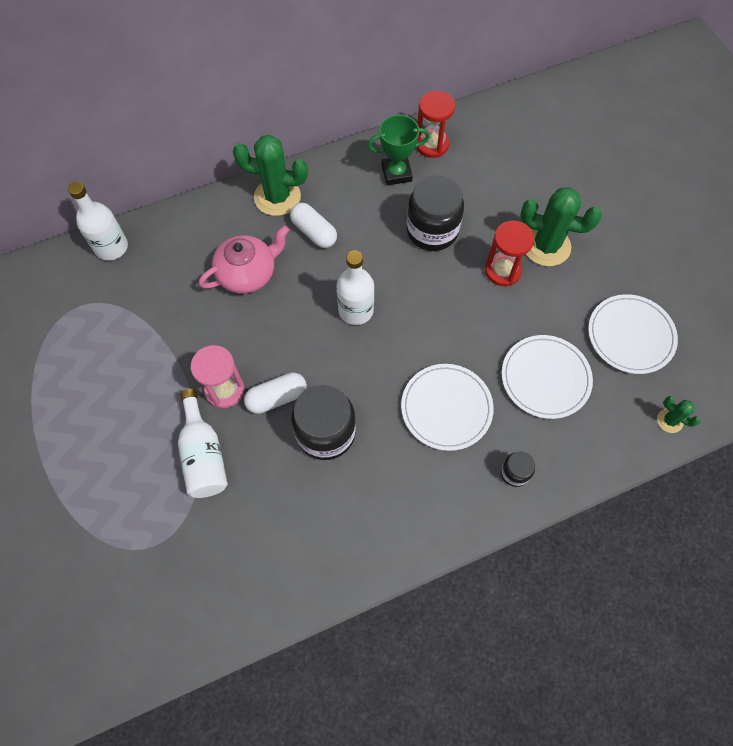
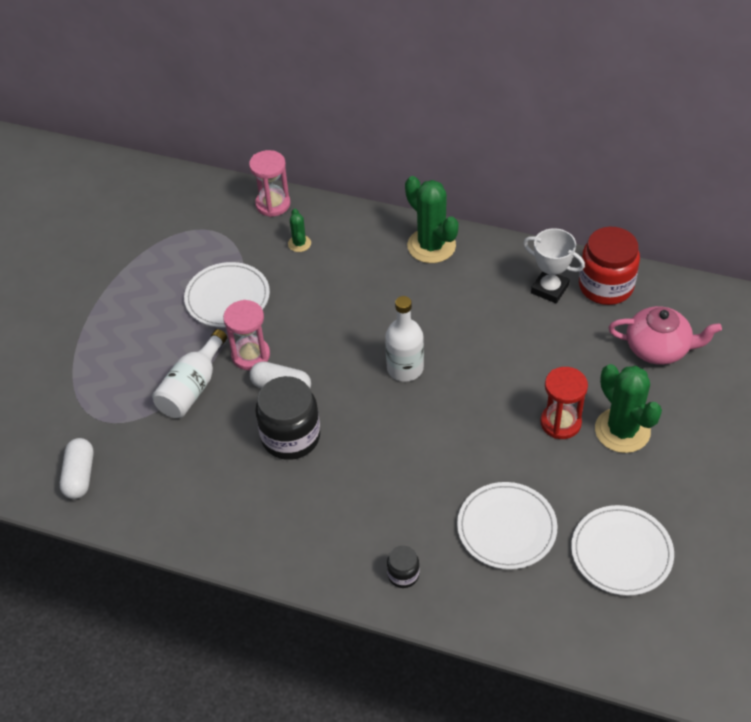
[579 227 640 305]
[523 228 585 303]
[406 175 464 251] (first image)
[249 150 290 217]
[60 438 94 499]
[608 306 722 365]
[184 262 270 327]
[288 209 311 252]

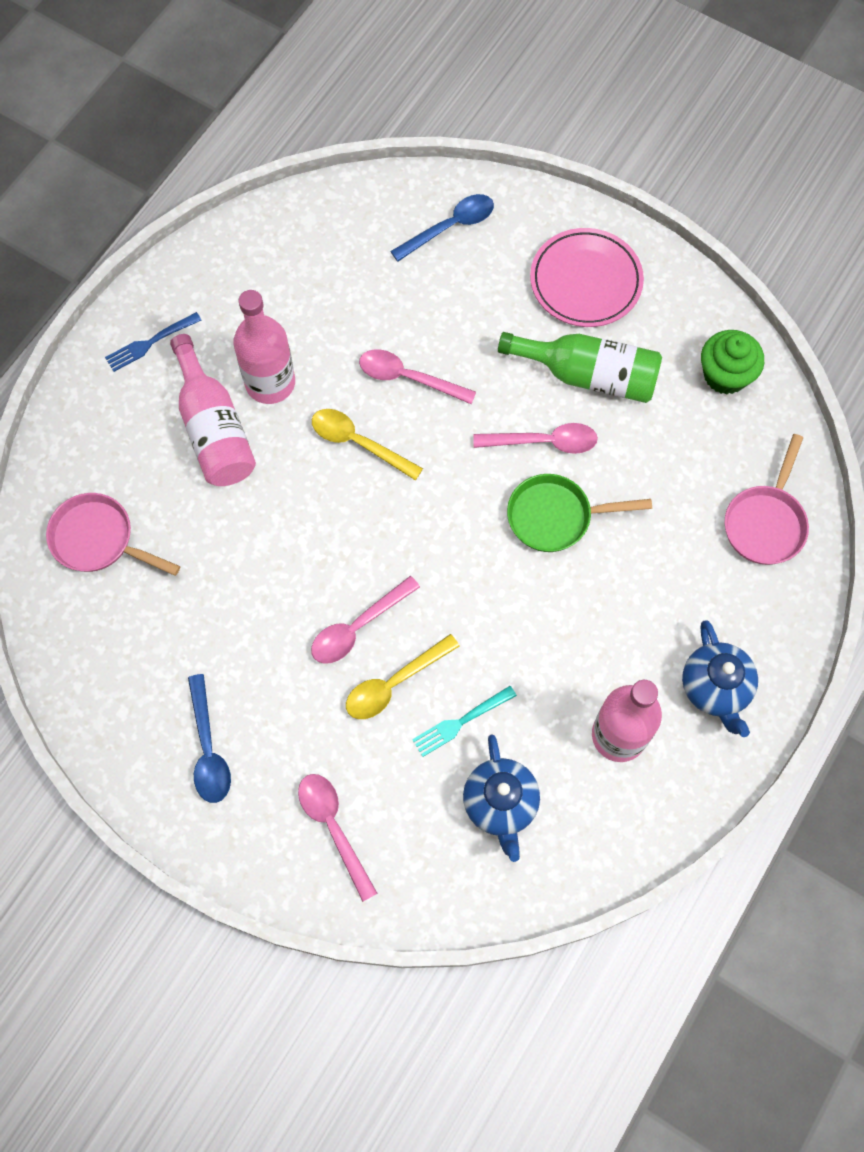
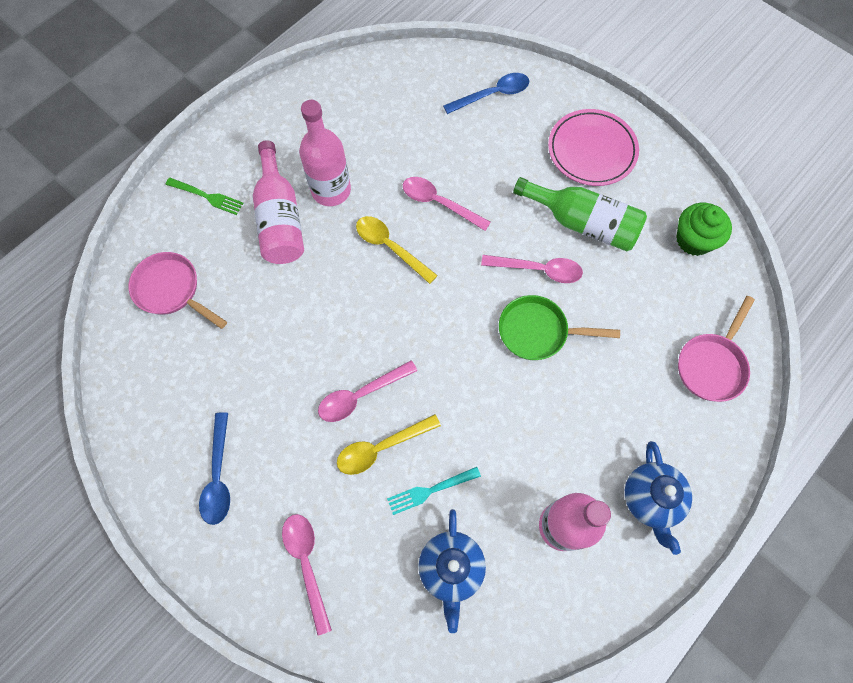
[105 312 202 372] (first image)
[166 178 243 215]

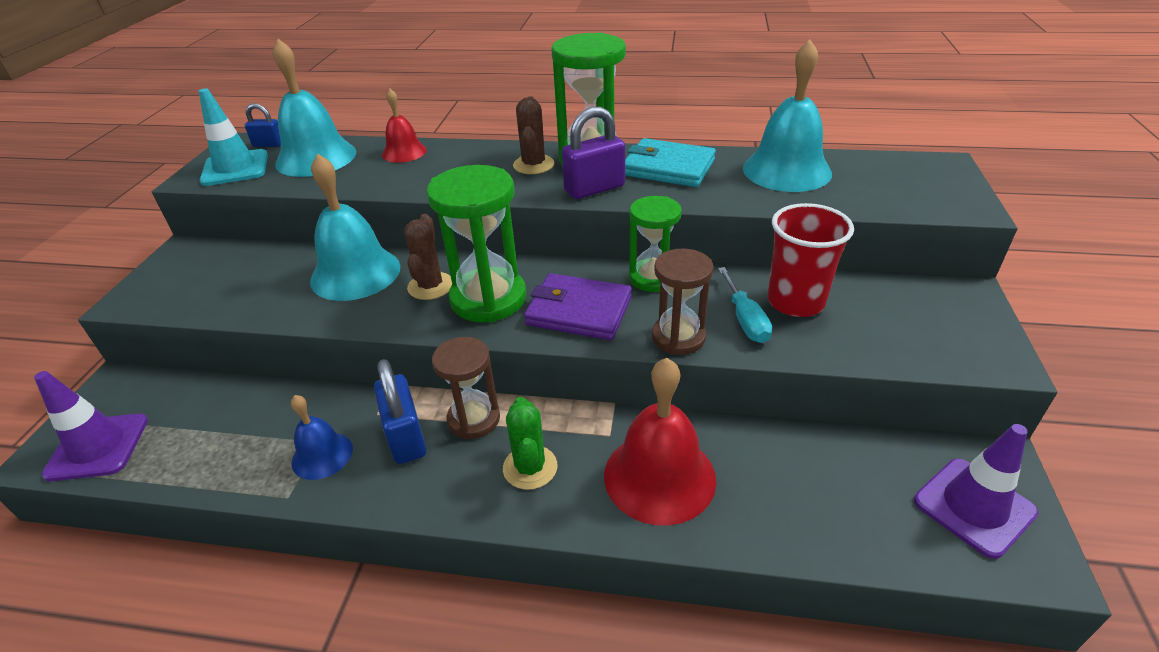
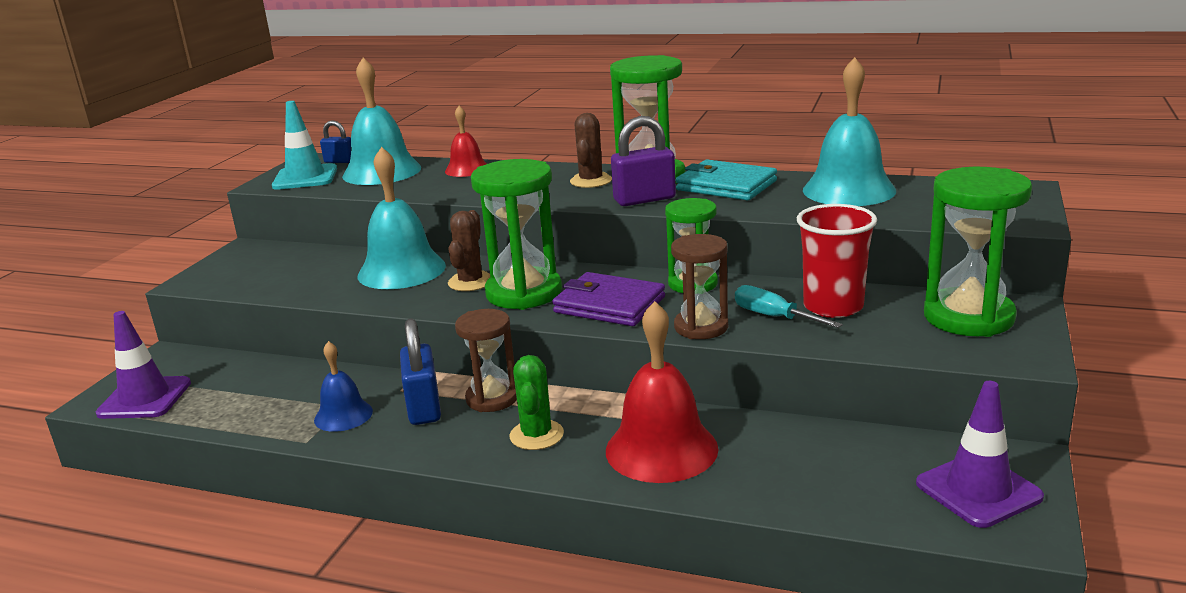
[735 285 843 328]
[924 167 1032 337]

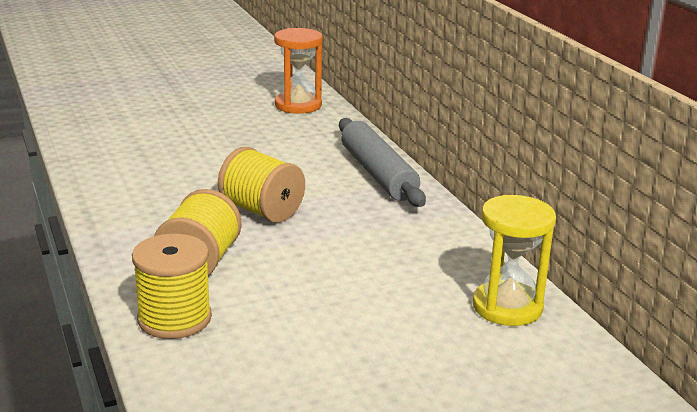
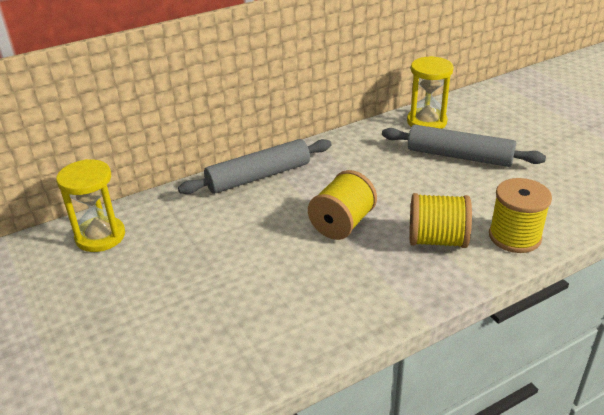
[56 159 125 252]
[382 125 546 167]

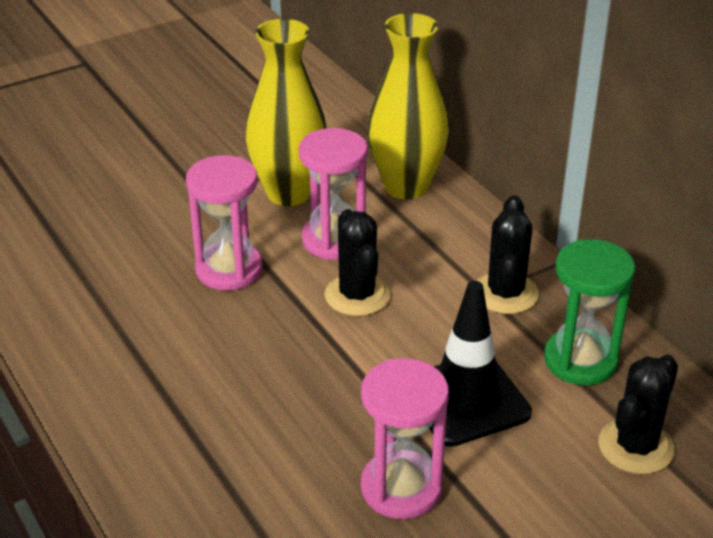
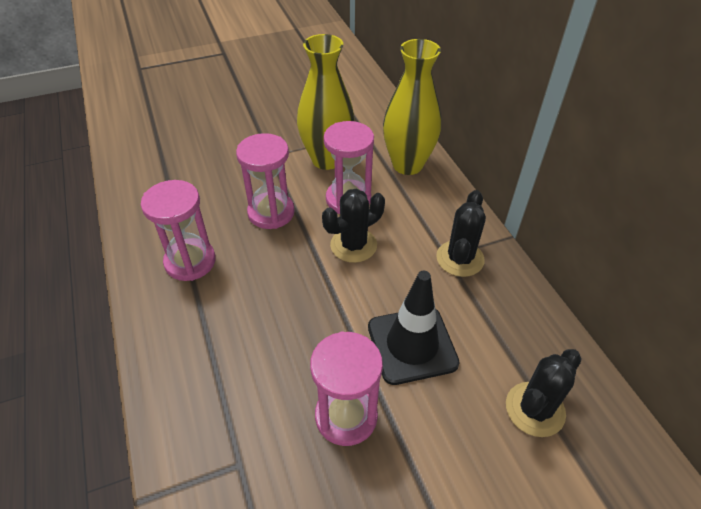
[322 189 385 263]
[544 239 635 385] (first image)
[141 180 216 281]

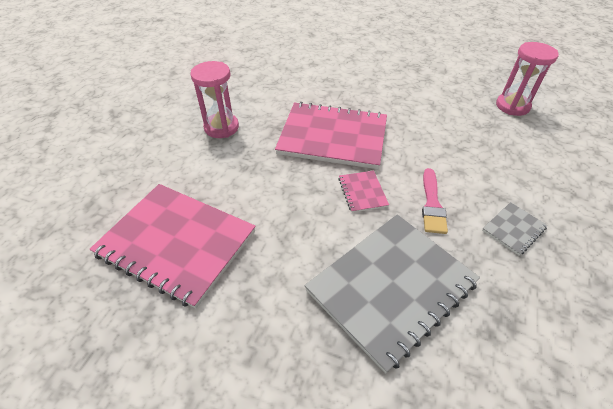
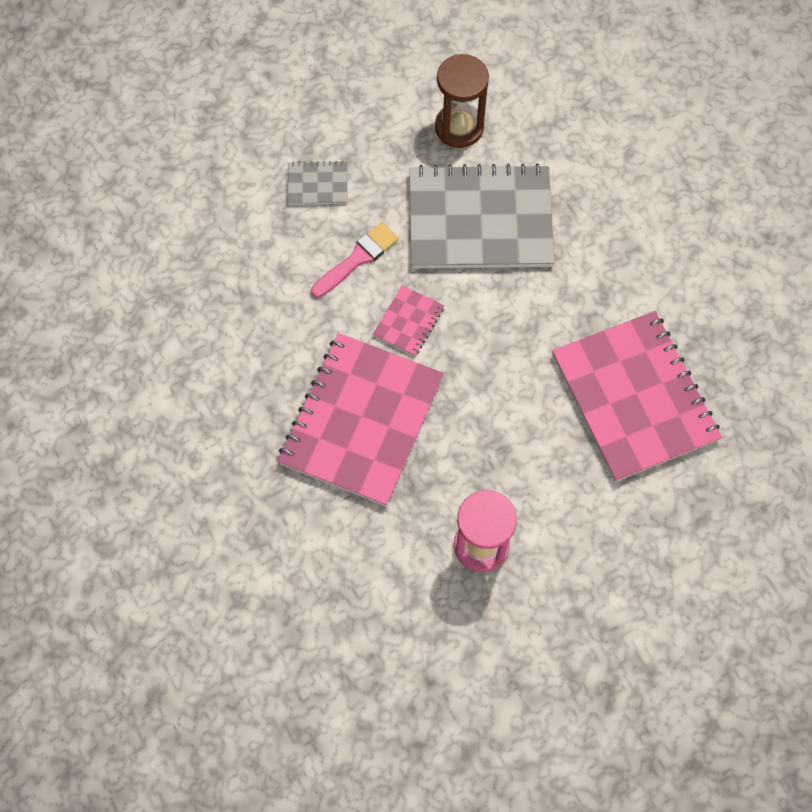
[496 42 559 116] (first image)
[278 333 444 506]
[435 54 489 148]

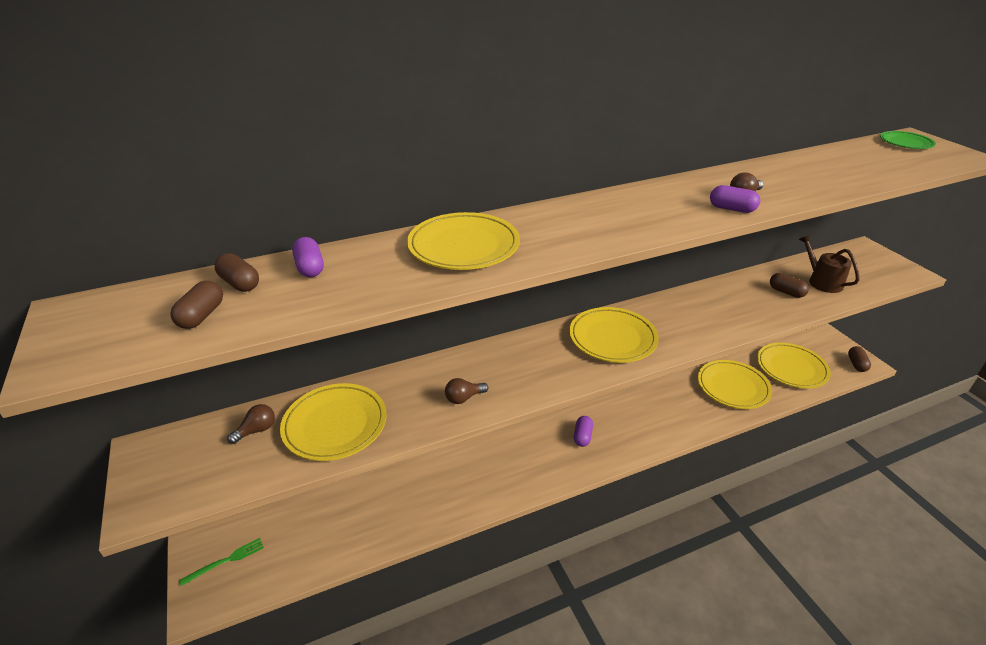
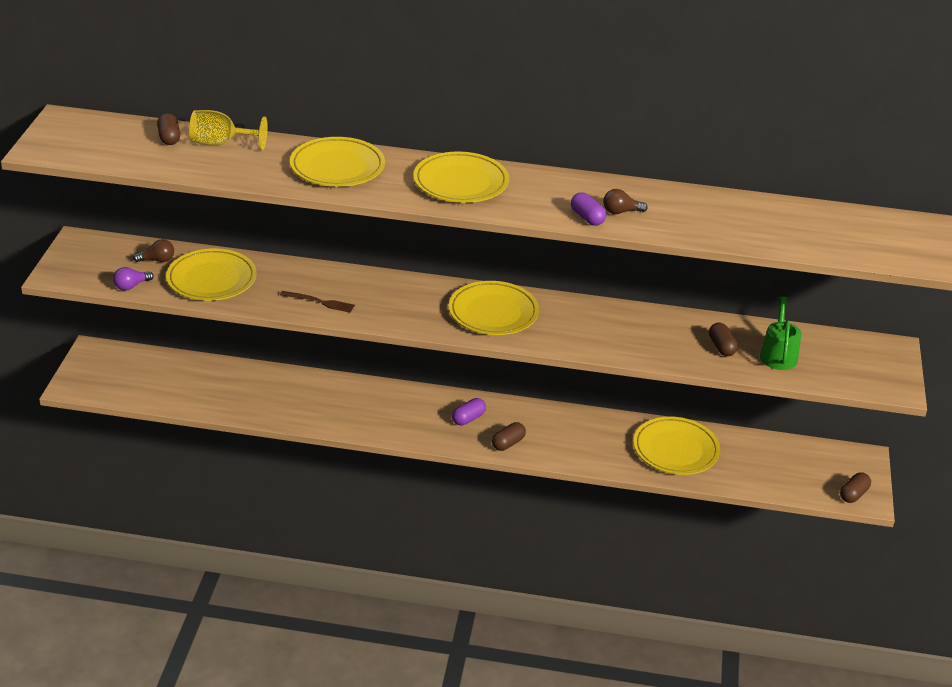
[880 131 936 149] (first image)
[760 296 801 370]
[189 110 268 150]
[492 422 526 451]
[413 151 509 203]
[280 291 355 313]
[179 538 264 586] (first image)
[113 267 154 291]

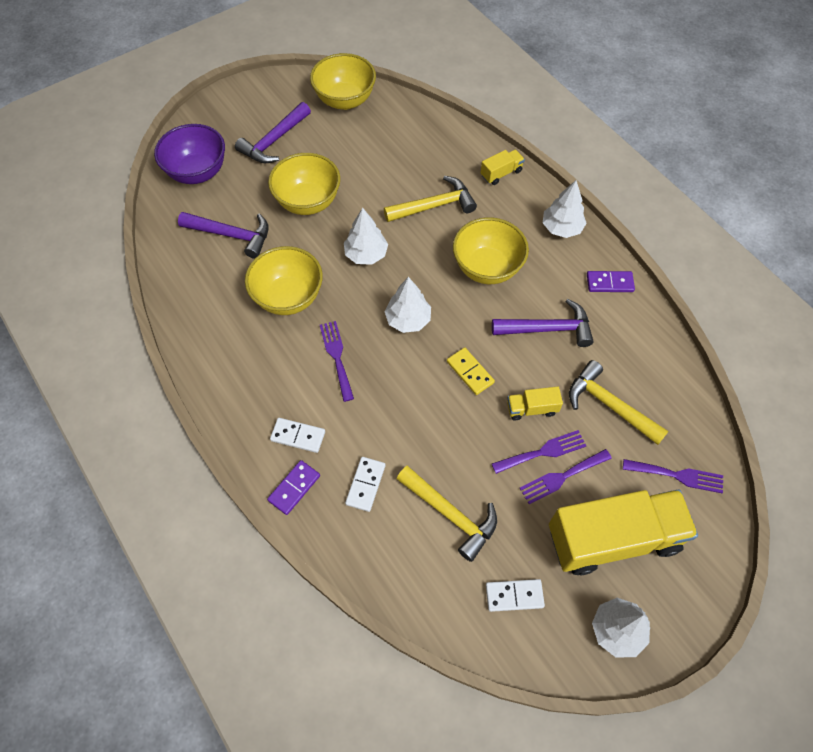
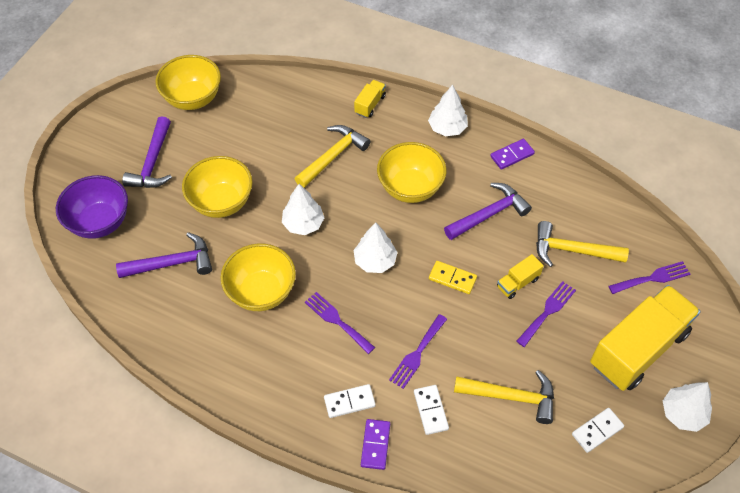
[389 314 447 389]

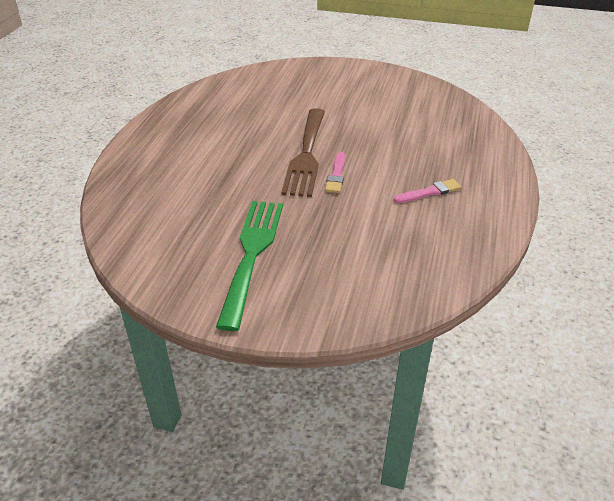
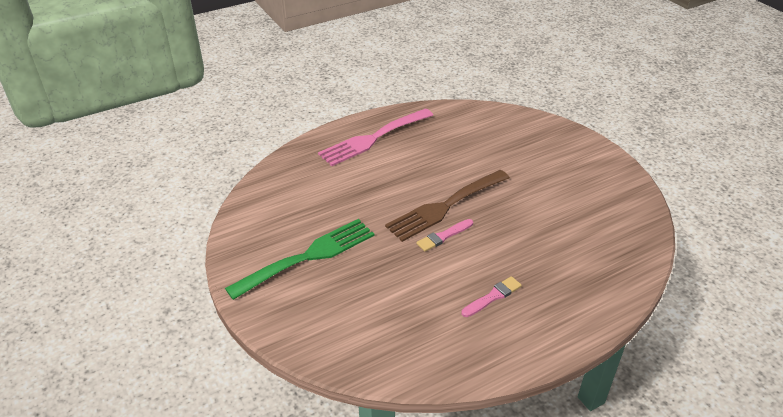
[462 276 522 317]
[318 108 433 166]

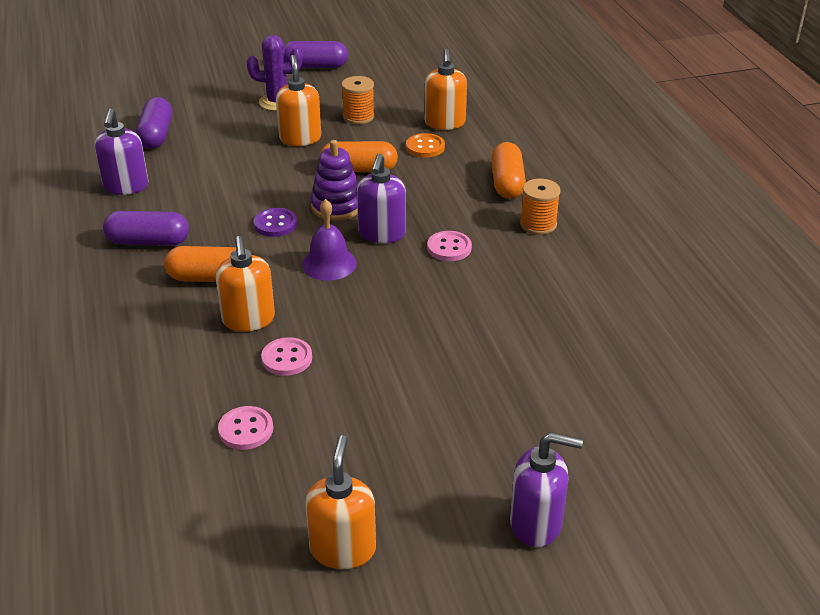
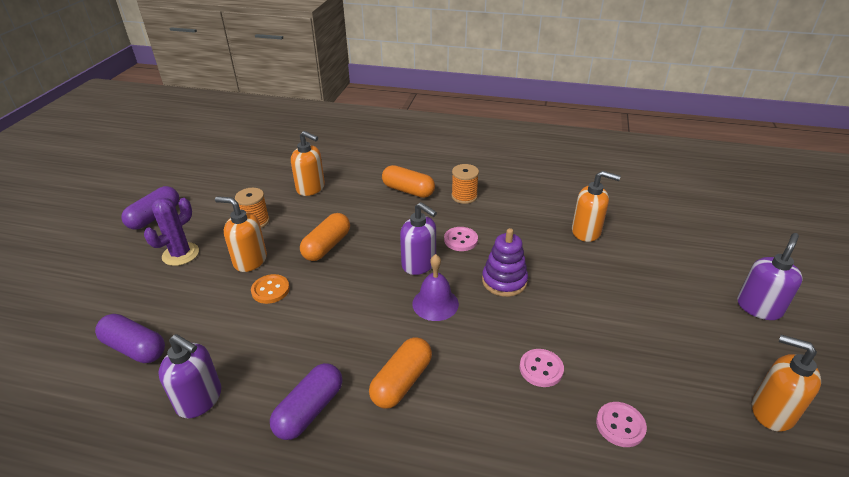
[251 274 290 304]
[482 228 528 297]
[254 208 297 237] (first image)
[572 171 621 242]

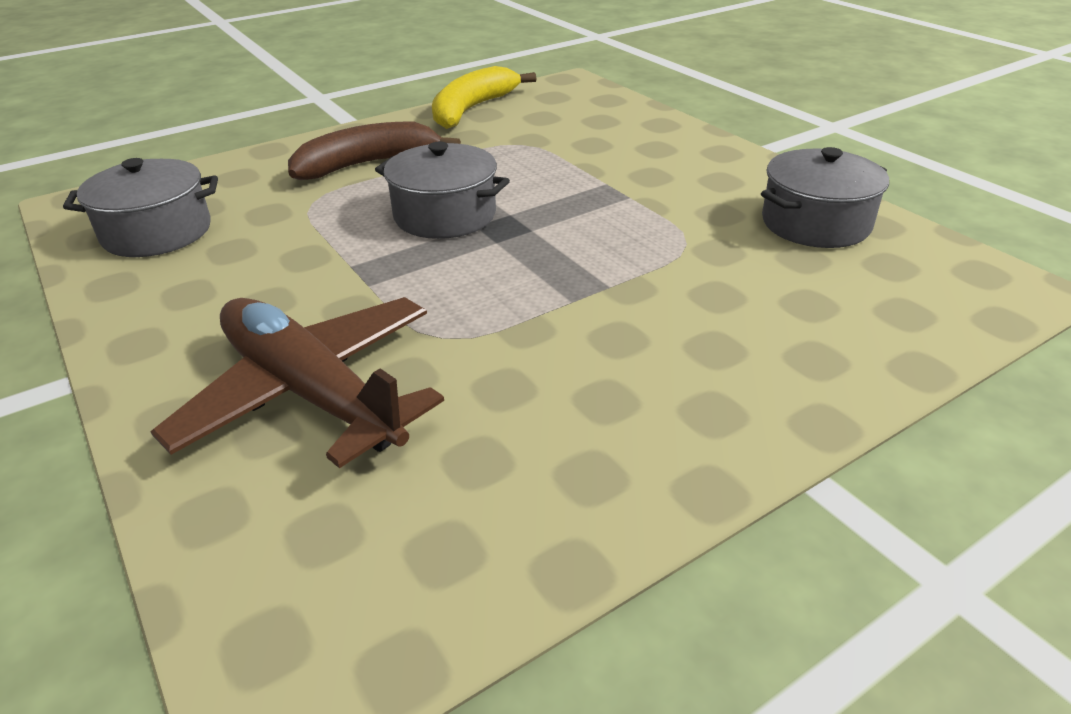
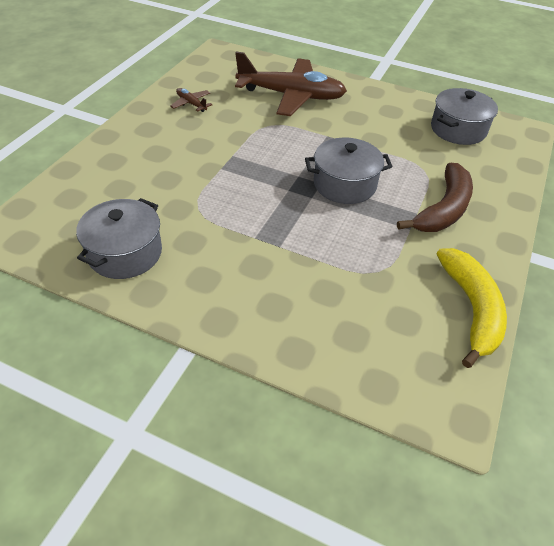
[170 88 212 112]

